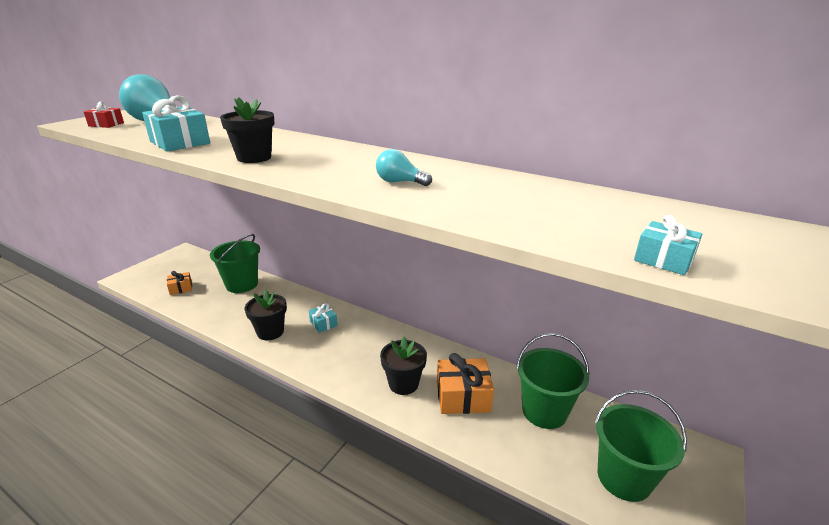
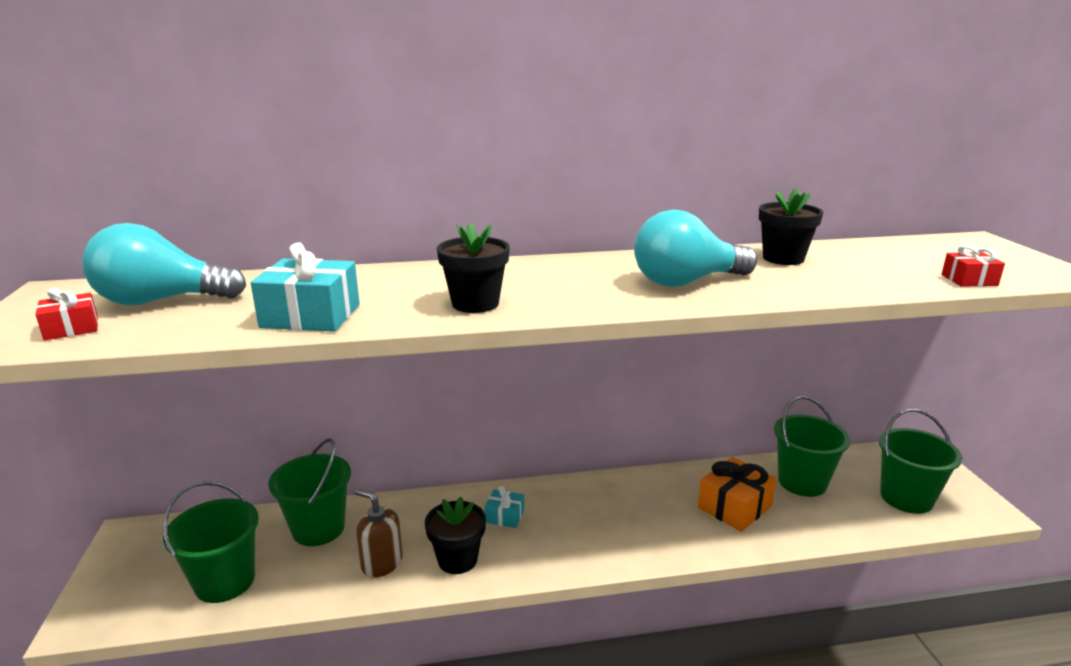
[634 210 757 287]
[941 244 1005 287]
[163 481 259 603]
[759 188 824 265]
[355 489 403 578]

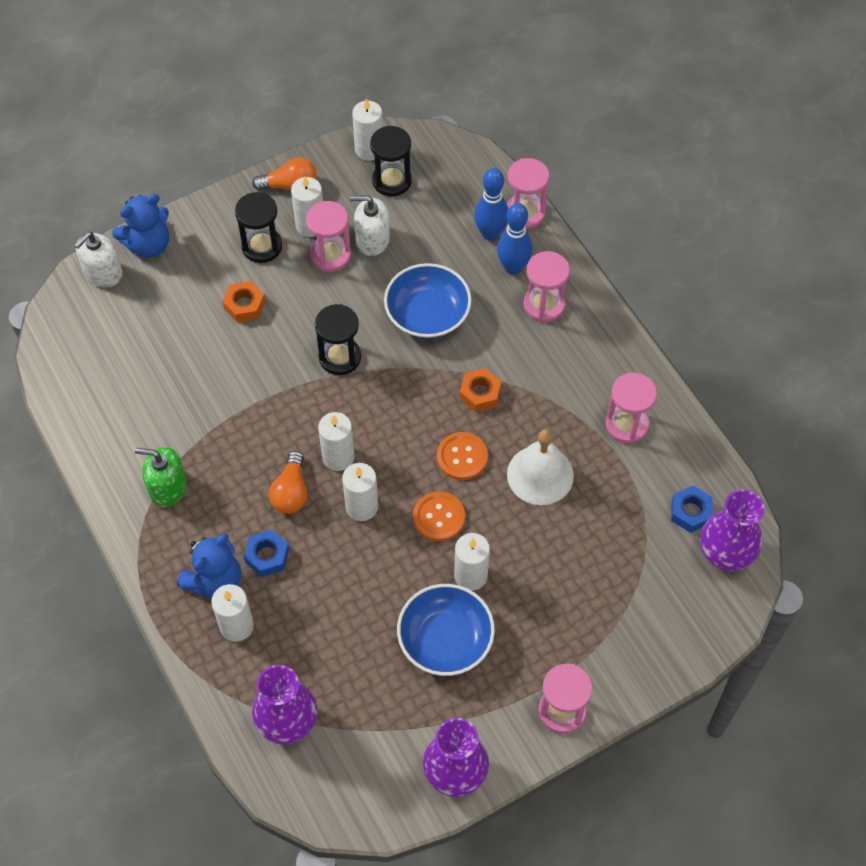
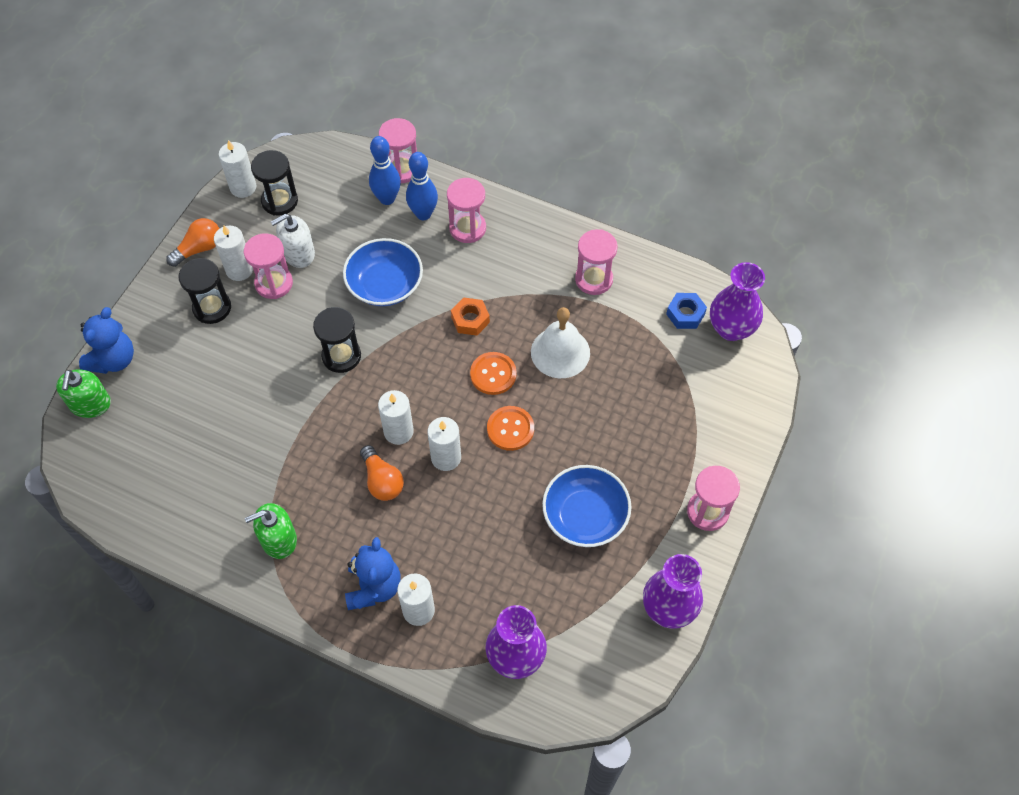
[56 369 111 418]
[222 281 265 322] (first image)
[244 530 289 577] (first image)
[454 533 490 591] (first image)

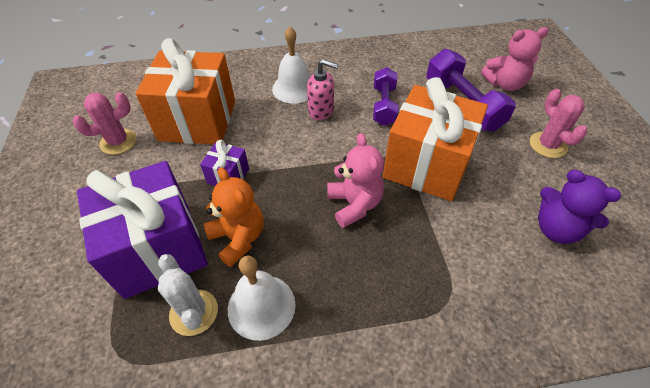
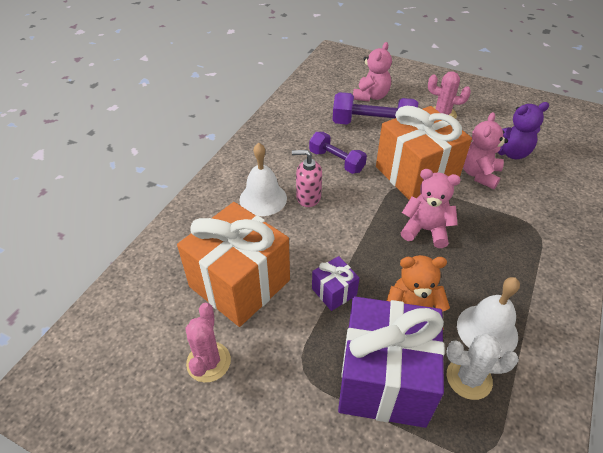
[292 150 322 207]
[463 112 508 189]

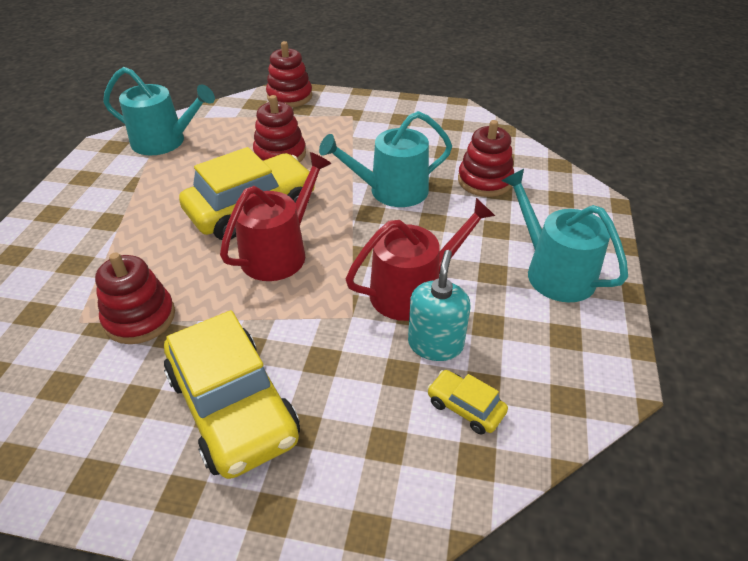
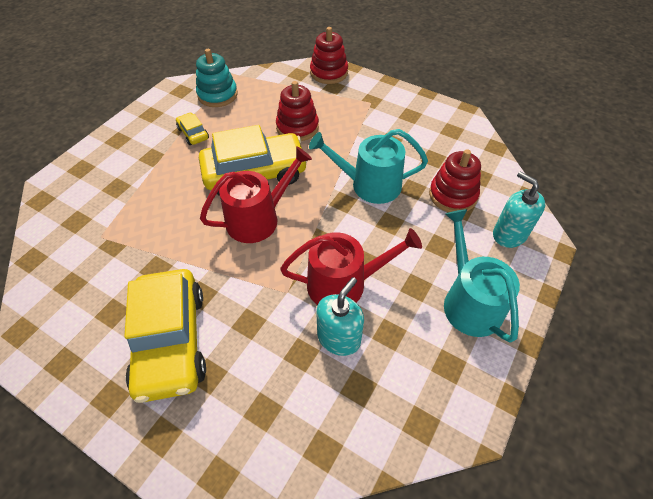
[196 49 237 107]
[95 253 175 344] (first image)
[176 113 209 145]
[493 171 545 248]

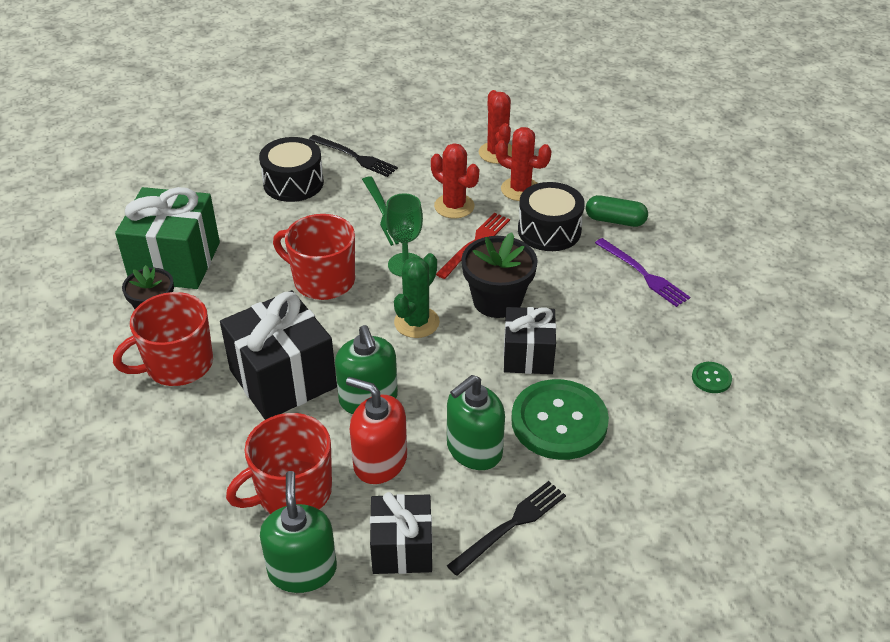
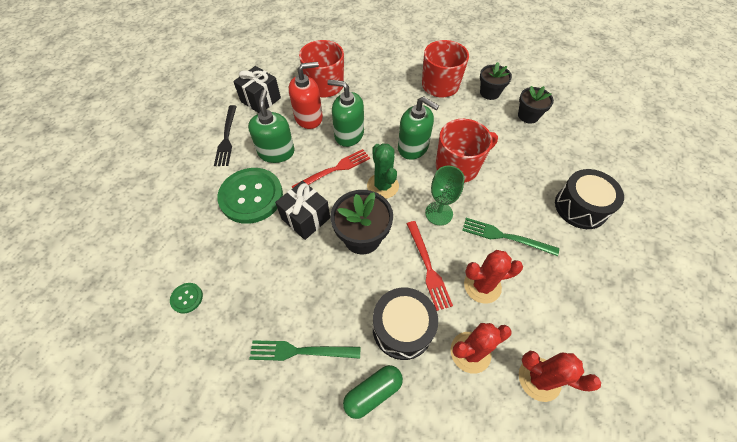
[309 135 398 177] (first image)
[518 86 554 124]
[249 340 360 361]
[220 290 337 420] (first image)
[398 97 439 160]
[291 149 370 188]

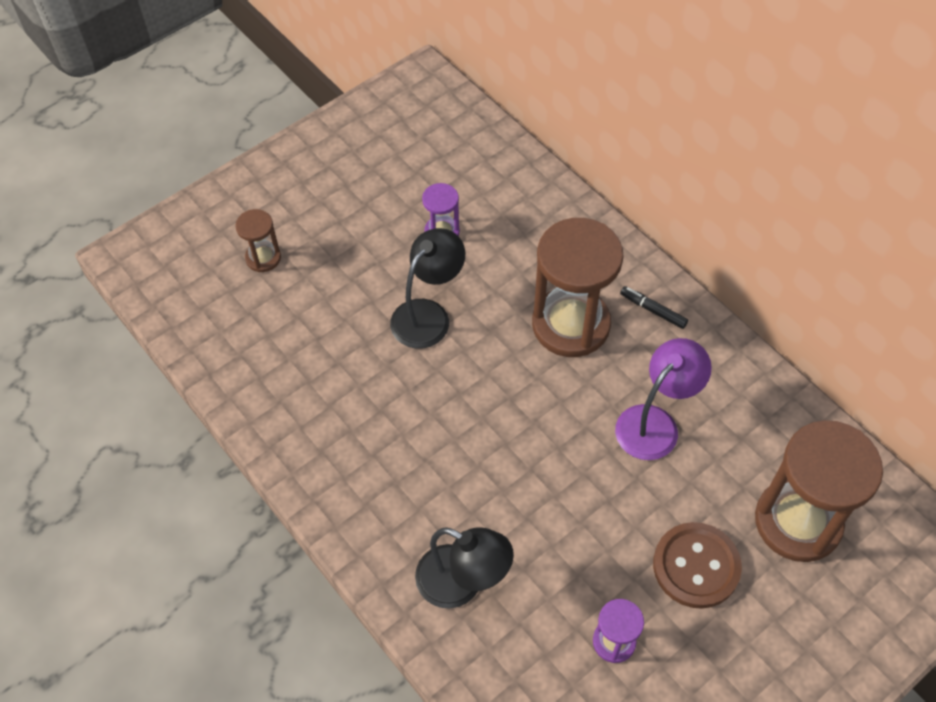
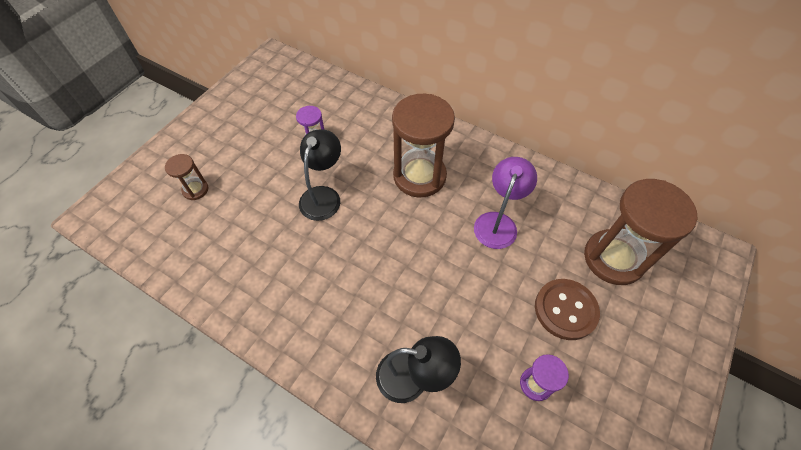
[620 286 688 329] (first image)

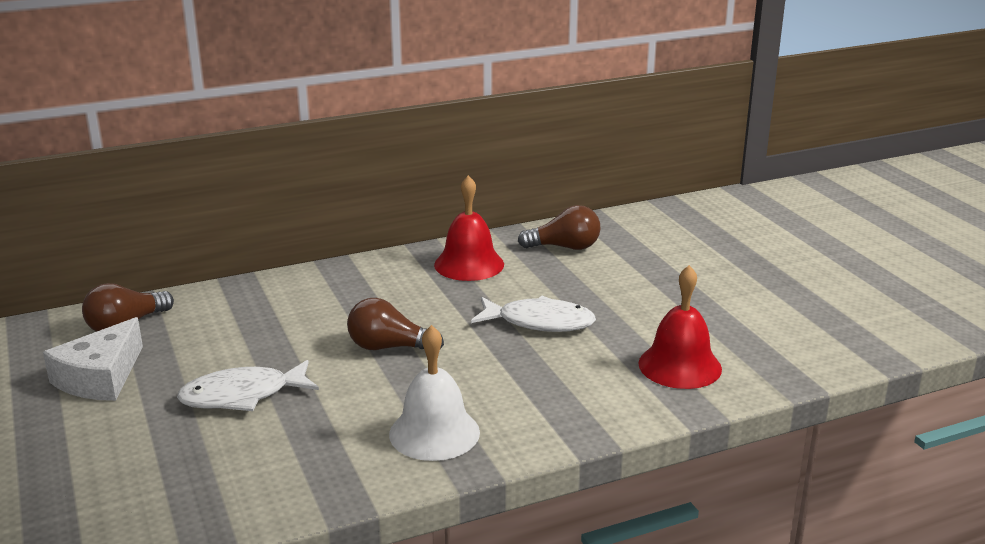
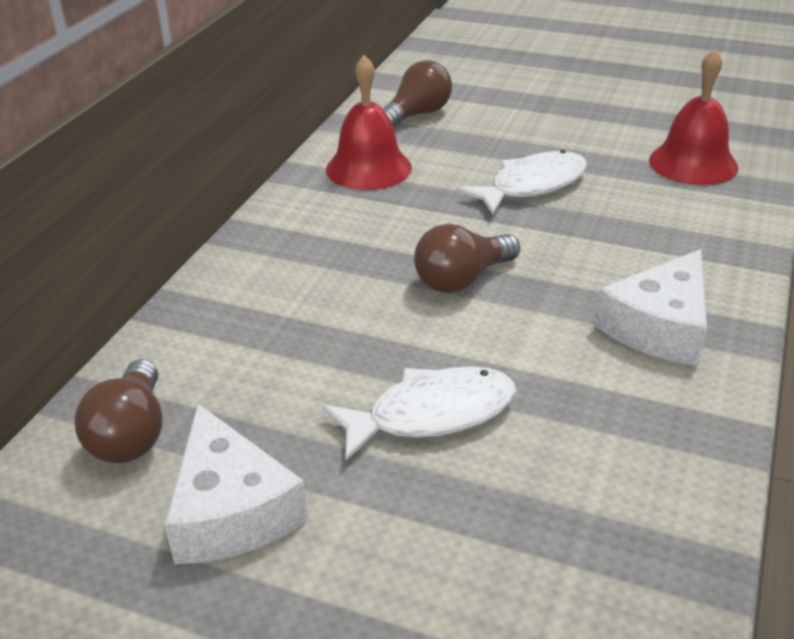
[595 249 707 366]
[322 366 517 461]

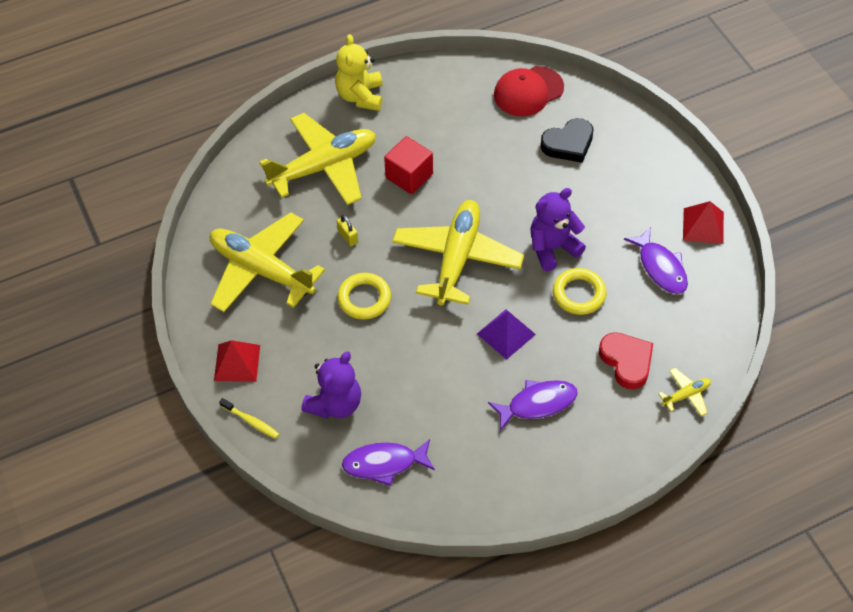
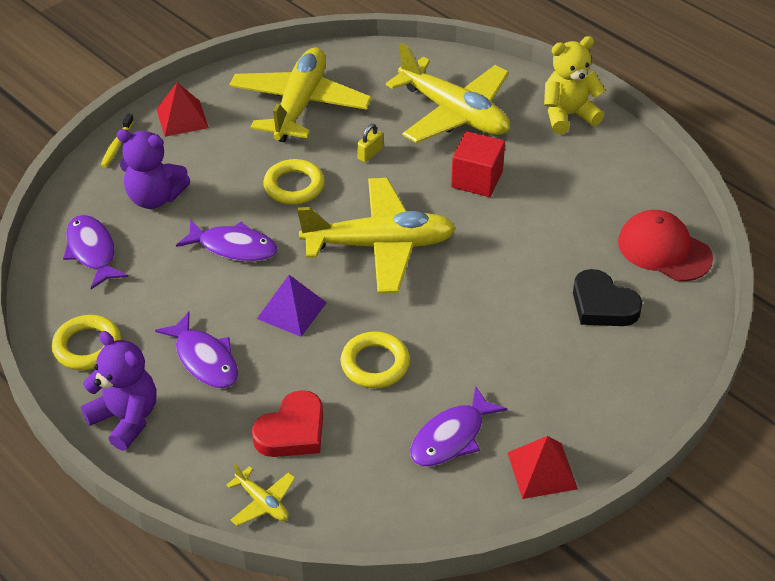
[81 331 156 451]
[176 220 278 262]
[52 315 121 370]

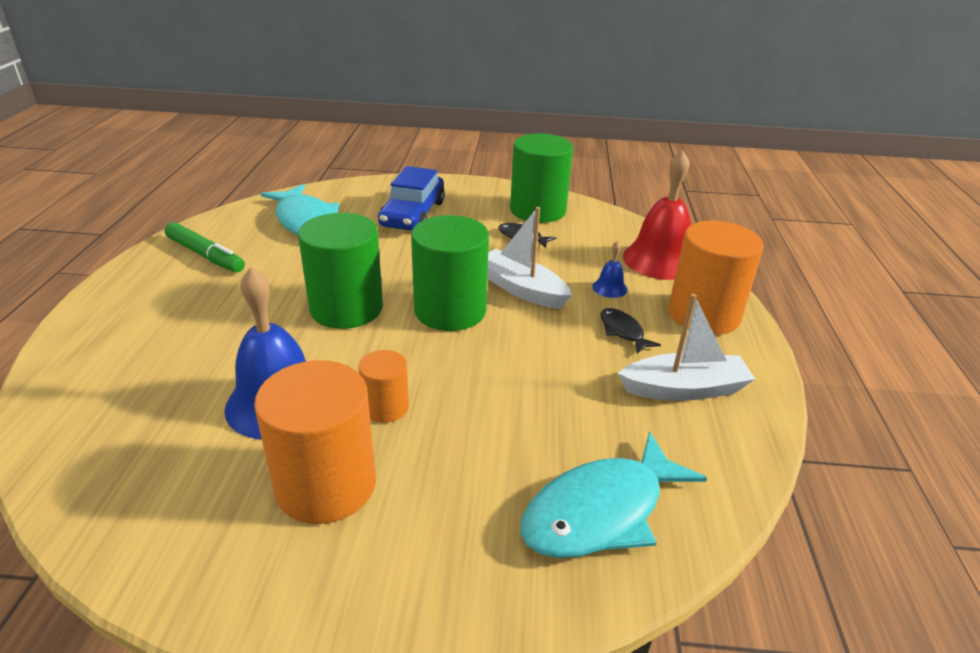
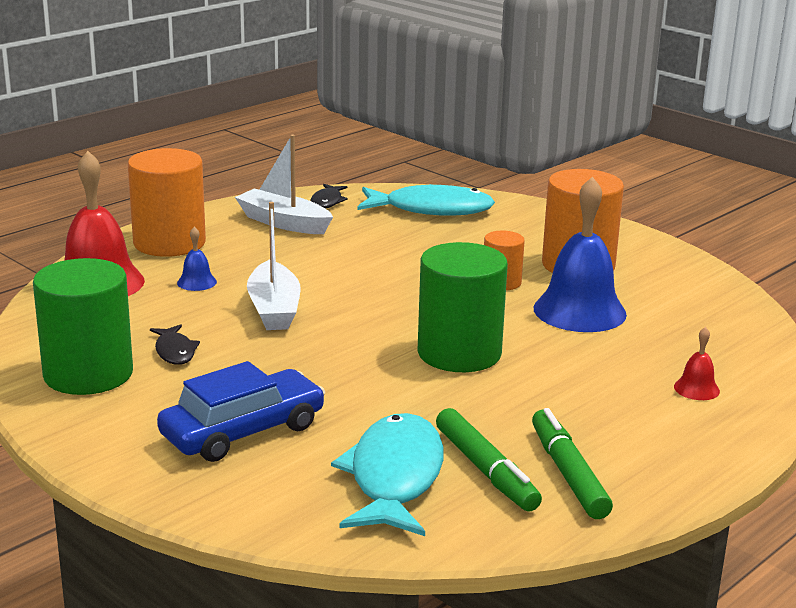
[411 215 489 331] (first image)
[310 184 348 209]
[674 327 720 400]
[436 408 542 512]

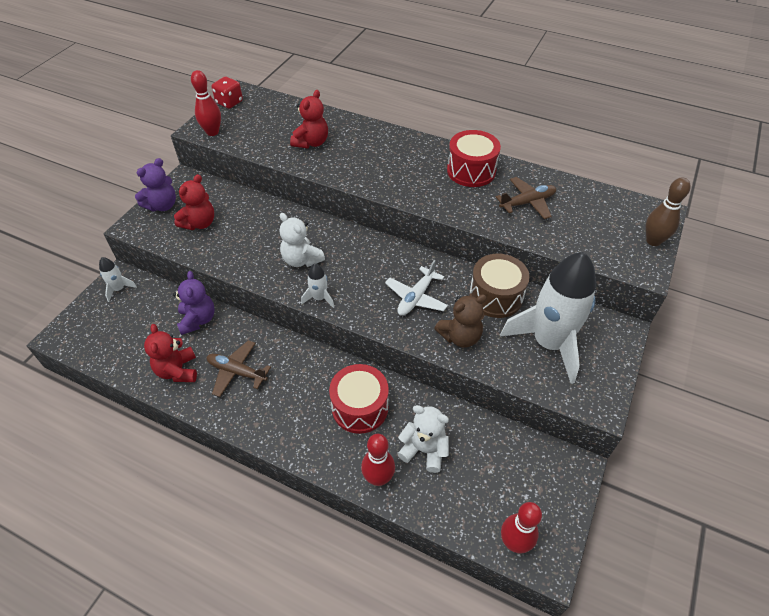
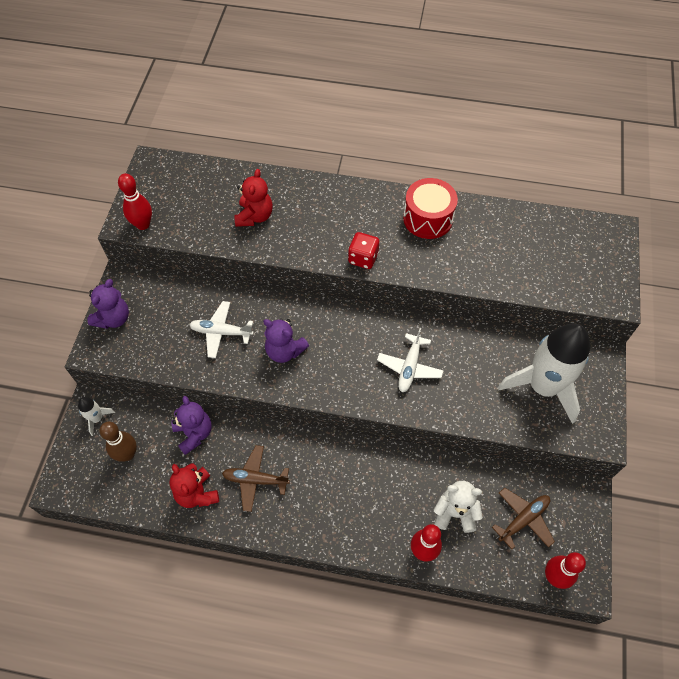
[348 232 379 269]
[174 174 214 230] (first image)
[492 488 555 549]
[99 422 137 462]
[263 318 309 363]
[469 254 530 318] (first image)
[301 263 334 308] (first image)
[434 294 487 347] (first image)
[329 364 389 434] (first image)
[189 301 254 358]

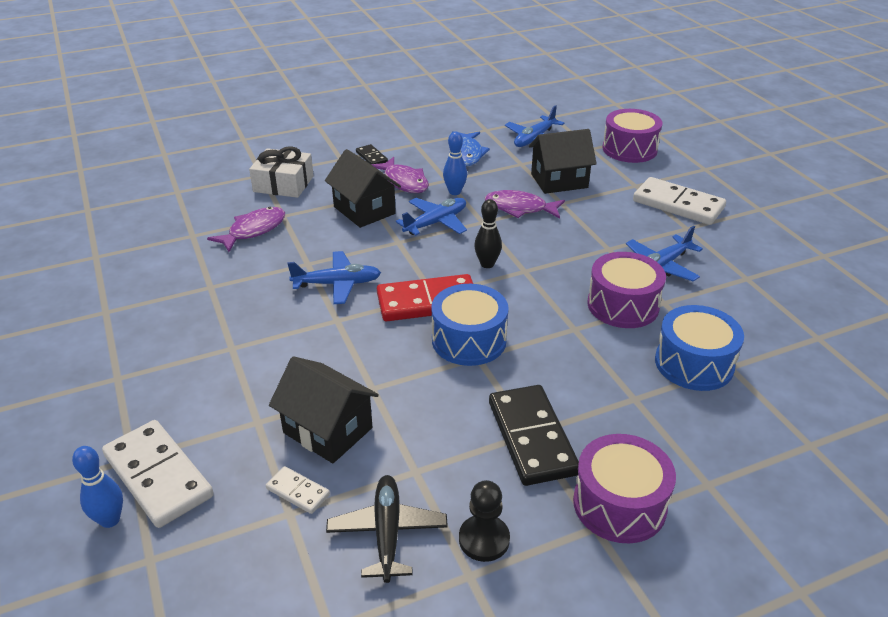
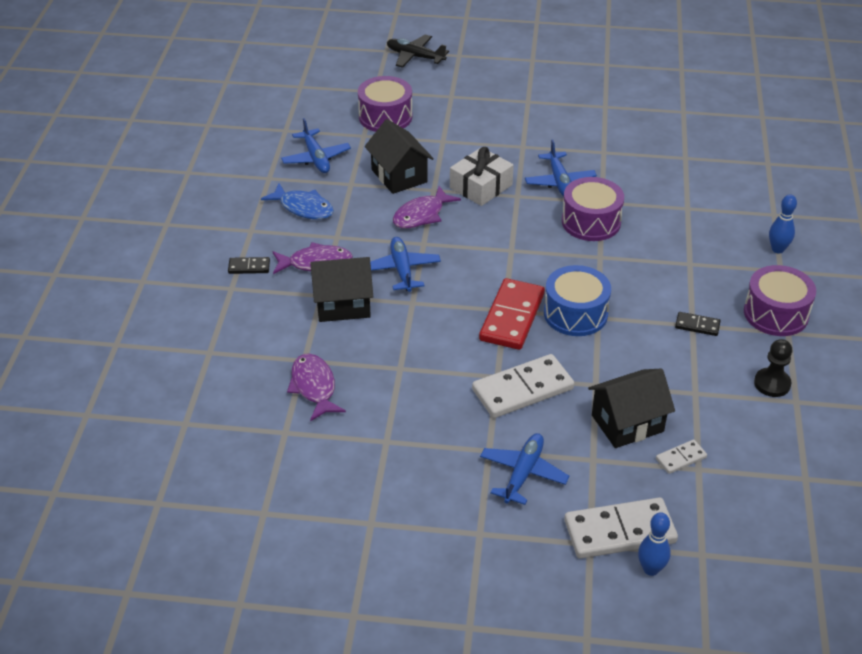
[365 119 434 194]
[769 194 797 253]
[450 147 514 206]
[472 354 574 418]
[474 199 502 268] (first image)
[480 433 569 505]
[655 305 744 391] (first image)
[675 312 720 336]
[387 34 449 68]

